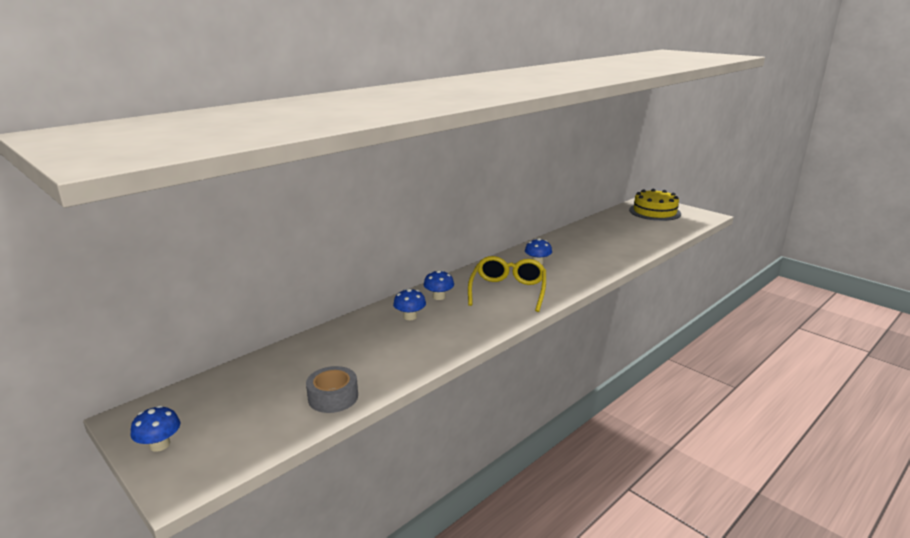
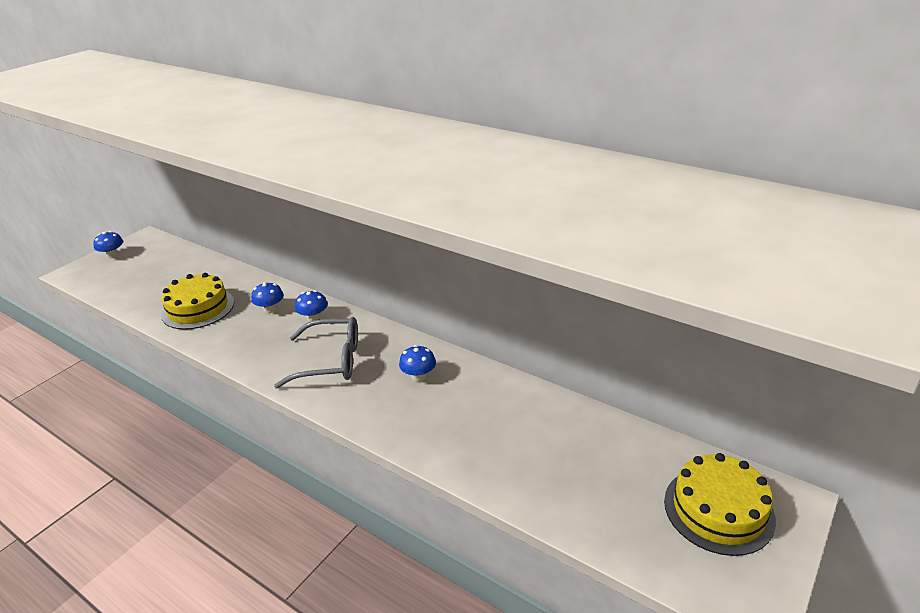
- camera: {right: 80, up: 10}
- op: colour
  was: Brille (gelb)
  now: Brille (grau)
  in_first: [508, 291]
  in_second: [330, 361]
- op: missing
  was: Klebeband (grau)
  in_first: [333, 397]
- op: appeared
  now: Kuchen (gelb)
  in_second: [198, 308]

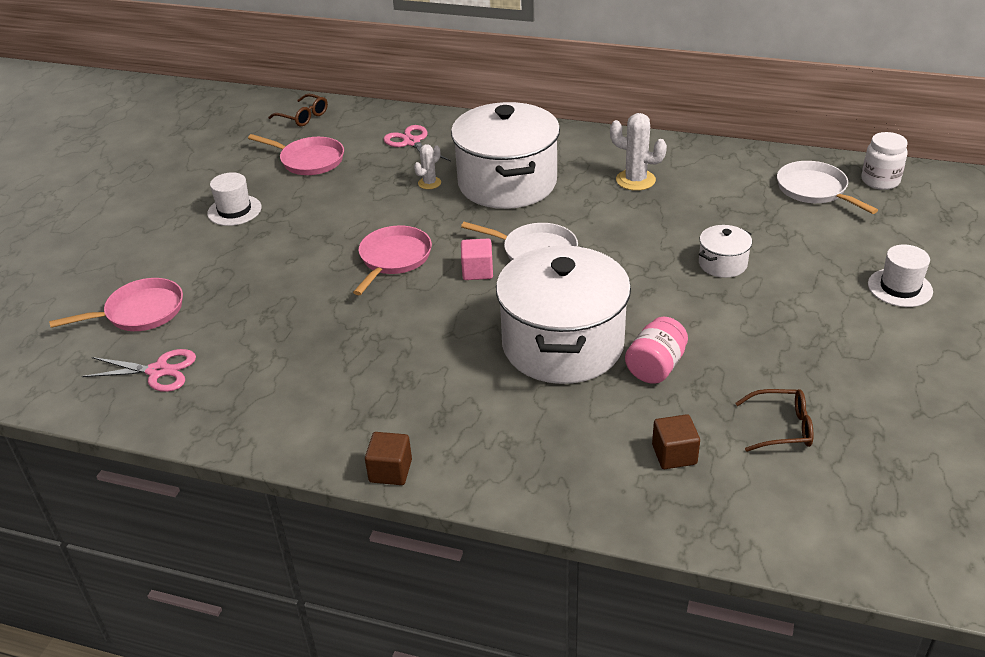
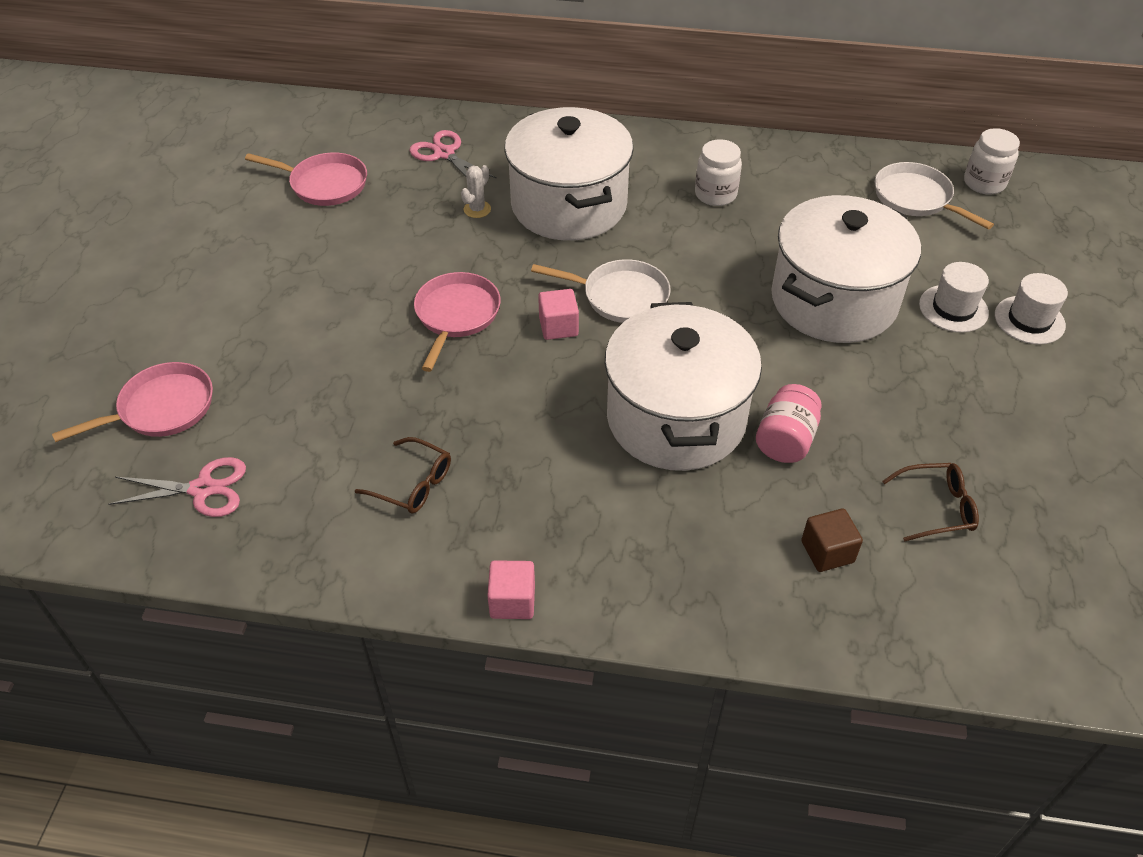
- camera: {right: -10, up: 10}
- op: relocated
  was: Brille (braun)
  in_first: [303, 117]
  in_second: [413, 484]
- op: exchanged
  was: Kaktus (weiß)
  now: Einmachglas (weiß)
  in_first: [635, 180]
  in_second: [715, 194]
- op: relocated
  was: Hut (weiß)
  in_first: [234, 210]
  in_second: [953, 308]
- op: size
  was: Kochtopf (weiß)
  in_first: [722, 264]
  in_second: [833, 300]
  ratio: 2.32
- op: colour
  was: Kubus (braun)
  now: Kubus (rosa)
  in_first: [390, 471]
  in_second: [512, 601]

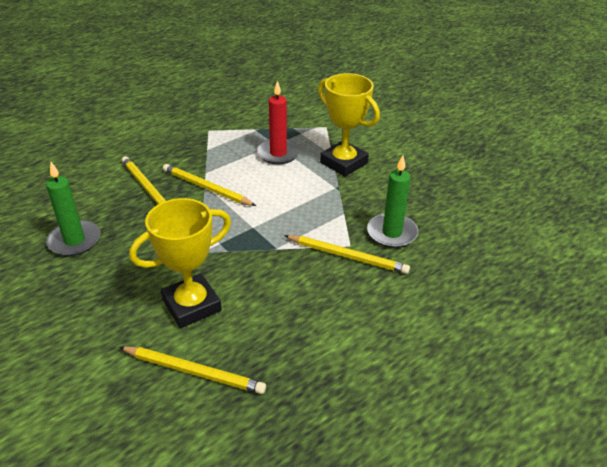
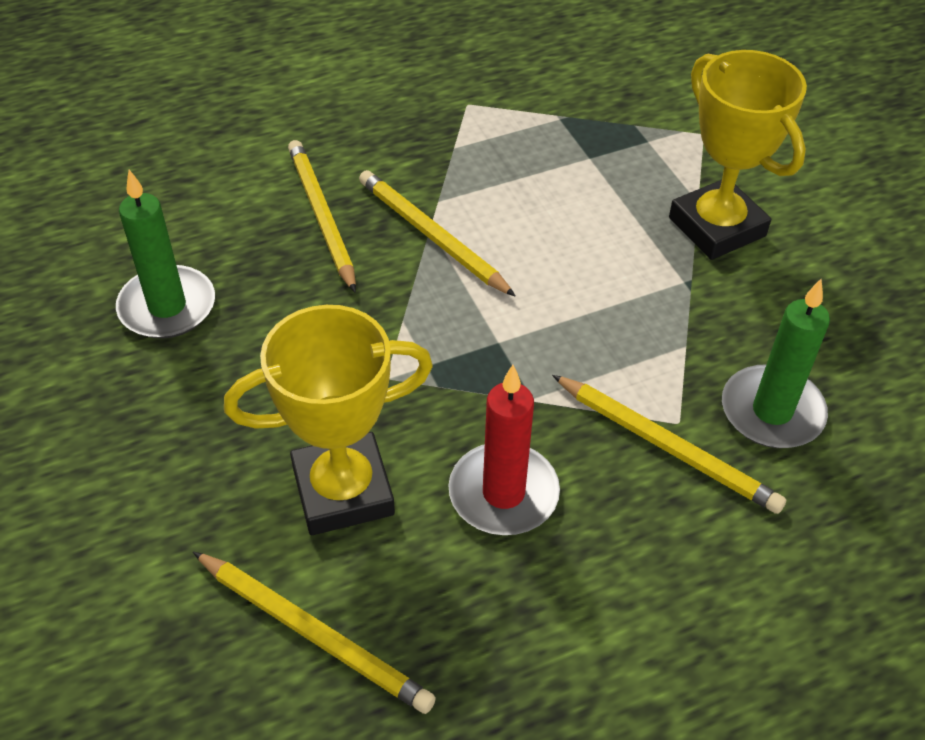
- camera: {right: 15, up: 10}
- op: relocated
  was: Kerze (rot)
  in_first: [278, 153]
  in_second: [503, 493]

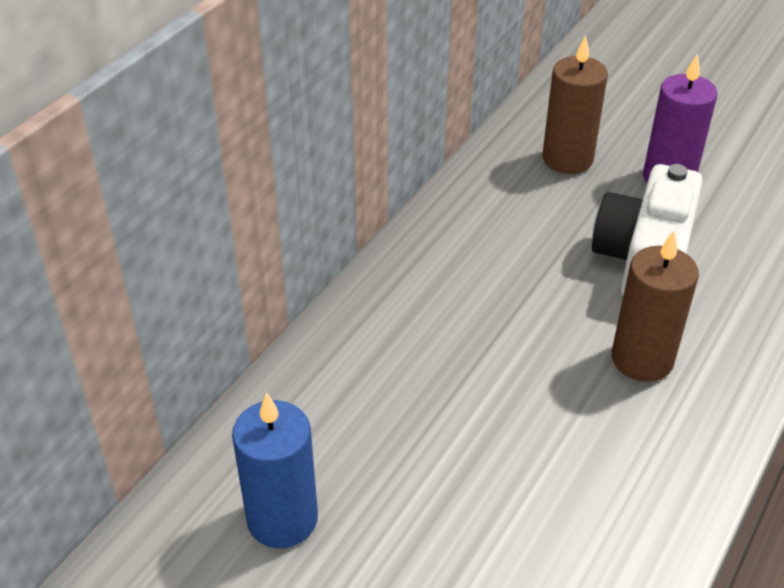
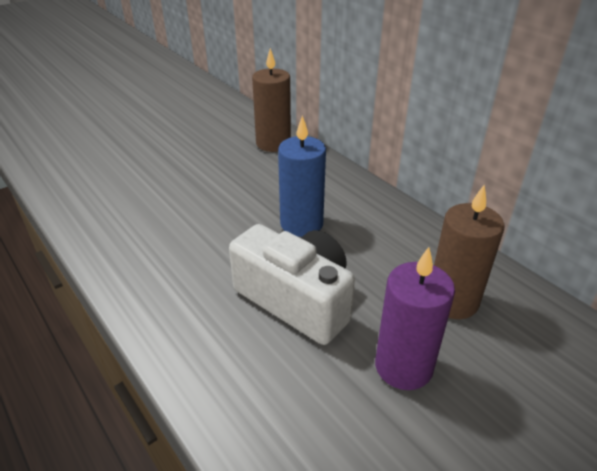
- camera: {right: 110, up: -5}
- op: relocated
  was: Kerze (braun)
  in_first: [642, 359]
  in_second: [273, 143]
- op: relocated
  was: Kerze (blau)
  in_first: [282, 519]
  in_second: [301, 224]

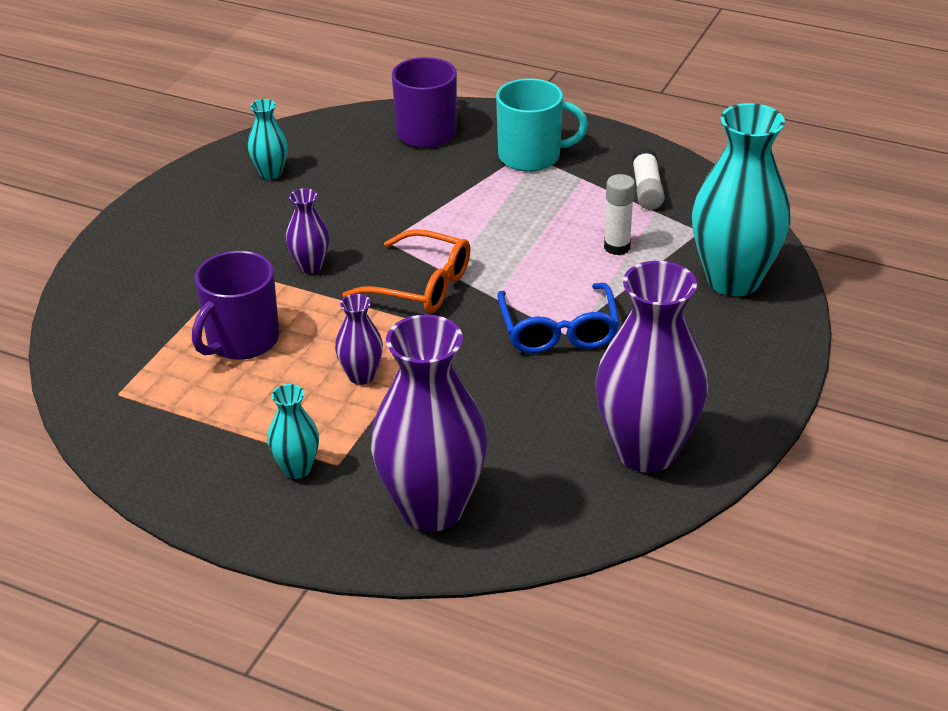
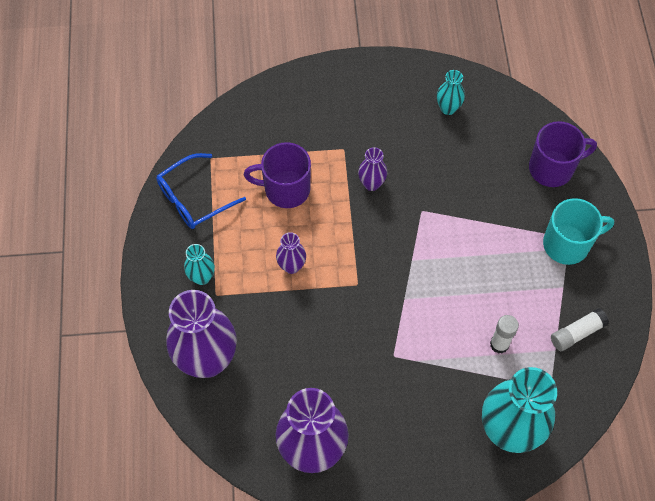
- camera: {right: 60, up: 25}
- op: spun
  was: Tasse (türkis)
  in_first: [531, 156]
  in_second: [567, 244]
  clockwise: -75
- op: missing
  was: Brille (orange)
  in_first: [420, 285]
- op: relocated
  was: Brille (blau)
  in_first: [558, 330]
  in_second: [194, 198]

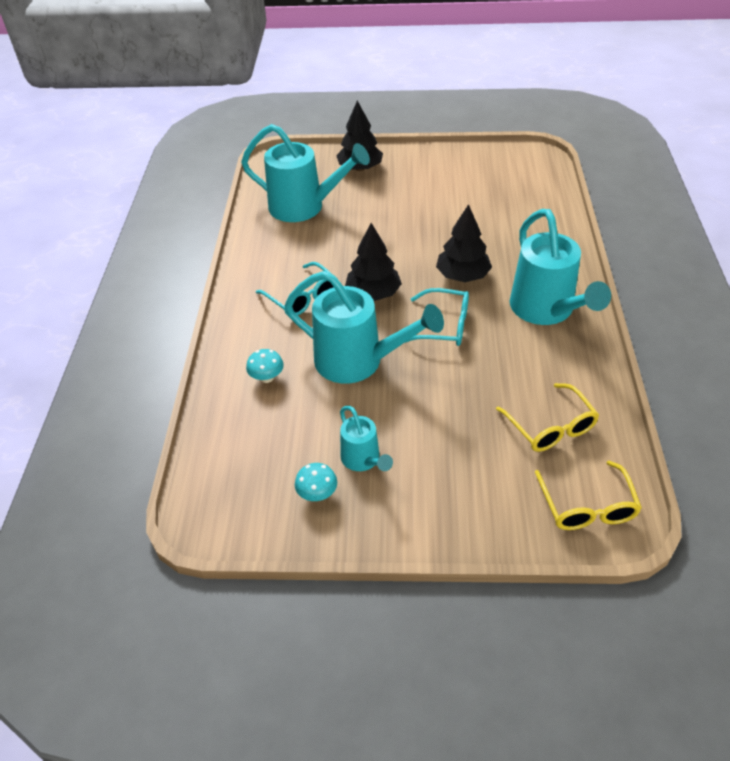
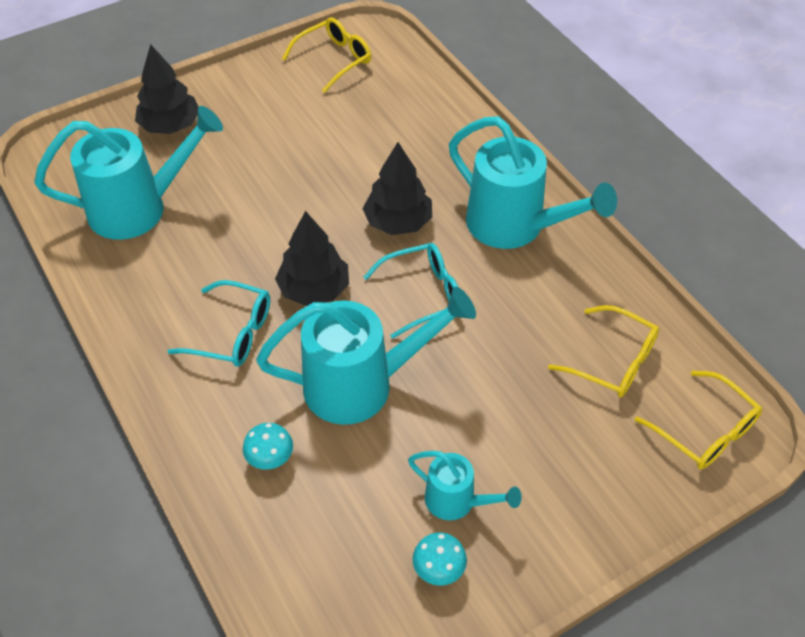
- camera: {right: -35, up: 5}
- op: appeared
  now: Brille (gelb)
  in_second: [334, 60]

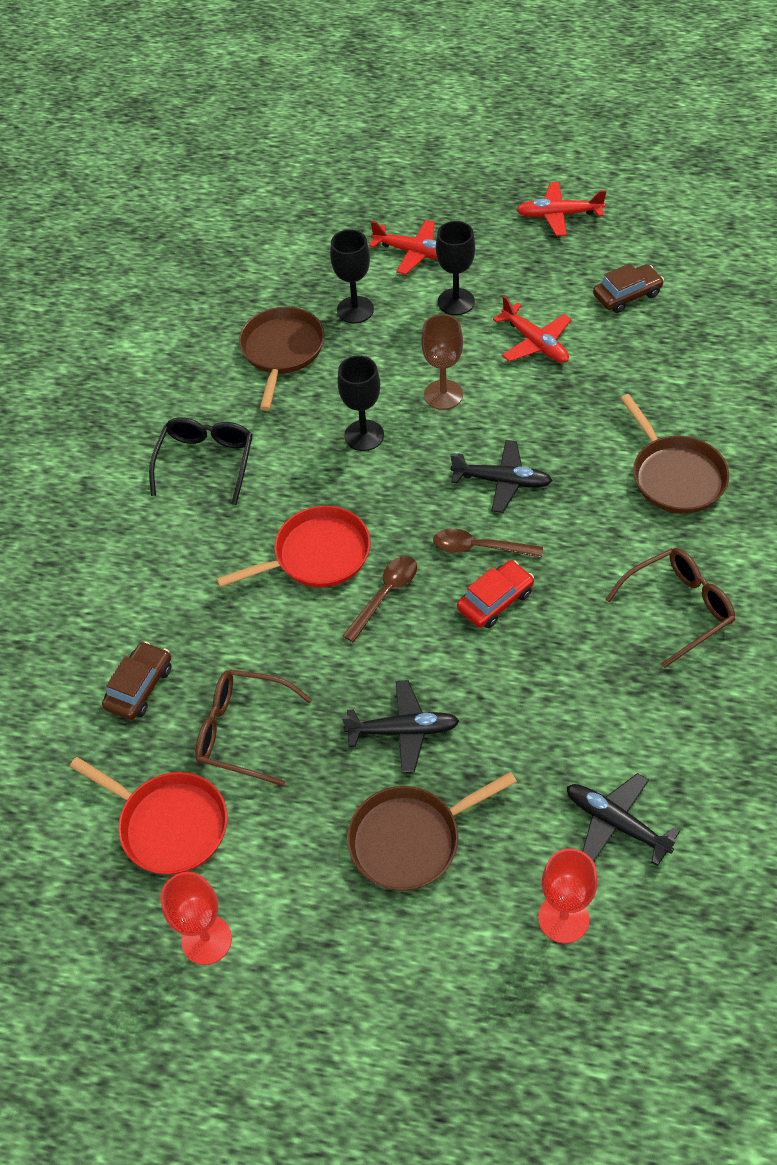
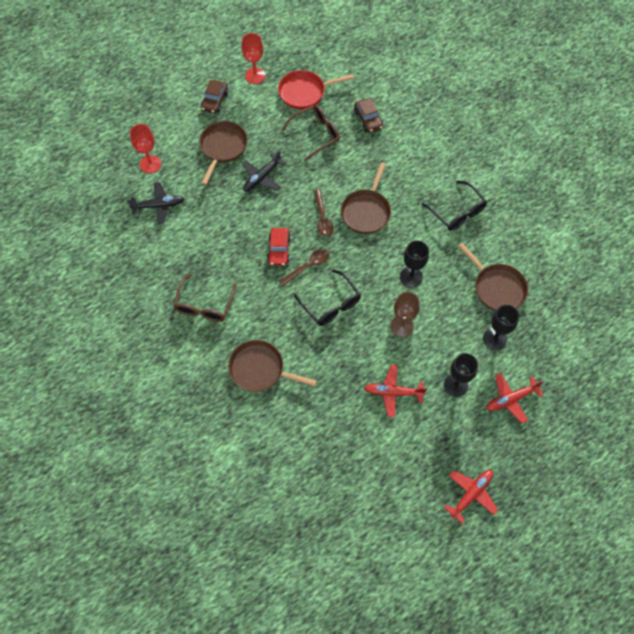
- camera: {right: 130, up: 10}
- op: relocated
  was: Auto (braun)
  in_first: [627, 295]
  in_second: [215, 100]
- op: exchanged
  was: Flugzeug (schwarz)
  now: Brille (schwarz)
  in_first: [501, 481]
  in_second: [330, 304]
- op: colour
  was: Pfanne (rot)
  now: Pfanne (braun)
  in_first: [316, 555]
  in_second: [366, 211]

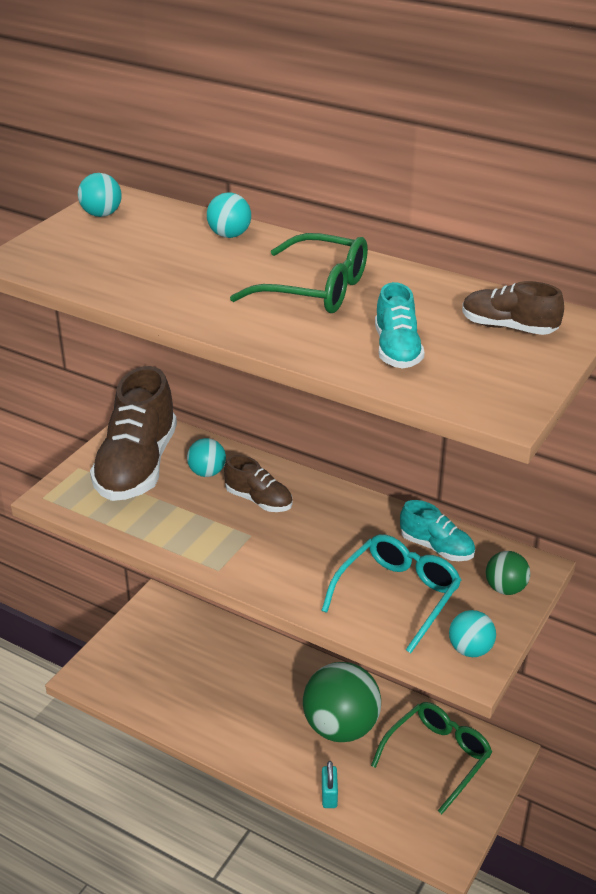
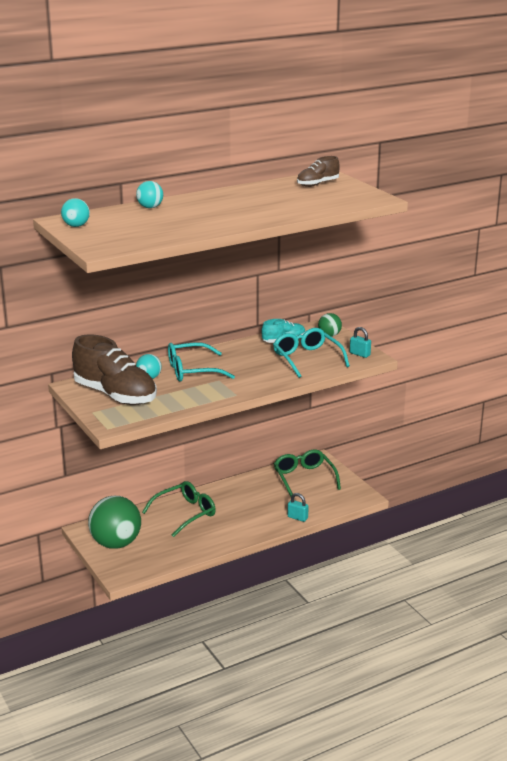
- camera: {right: -60, up: -10}
- op: relocated
  was: Brille (grün)
  in_first: [315, 289]
  in_second: [185, 513]
- op: missing
  was: Schuh (türkis)
  in_first: [397, 350]
- op: exchanged
  was: Schuh (braun)
  now: Brille (türkis)
  in_first: [259, 500]
  in_second: [192, 371]
- op: exchanged
  was: Ball (türkis)
  now: Vorhängeschloss (türkis)
  in_first: [470, 650]
  in_second: [360, 354]
- op: relocated
  was: Ball (grün)
  in_first: [341, 727]
  in_second: [116, 543]

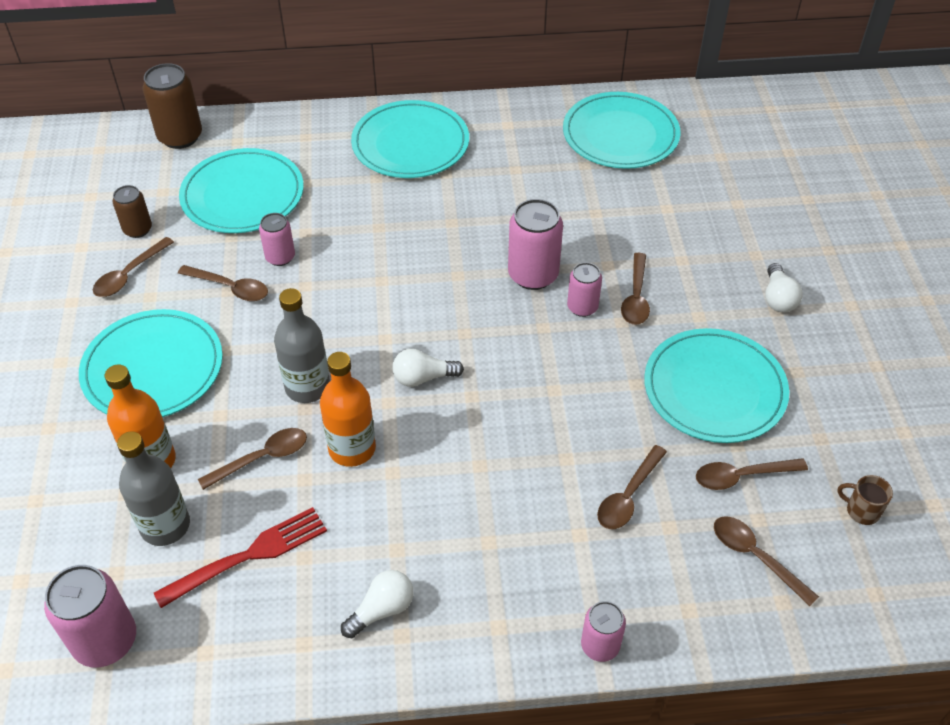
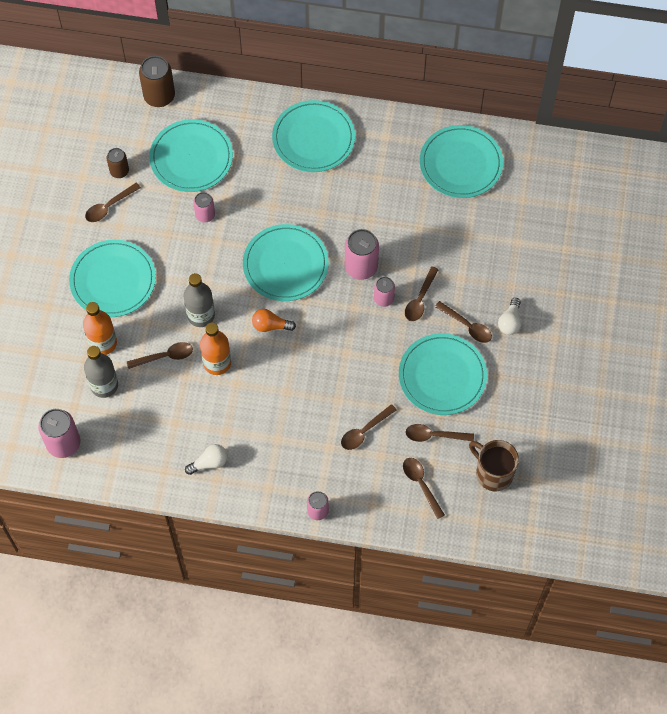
- camera: {right: 15, up: 15}
- op: relocated
  was: Löffel (braun)
  in_first: [230, 288]
  in_second: [467, 326]
- op: colour
  was: Glühbirne (weiß)
  now: Glühbirne (orange)
  in_first: [423, 377]
  in_second: [271, 325]
- op: size
  was: Tasse (braun)
  in_first: [861, 511]
  in_second: [493, 473]
  ratio: 1.94
- op: missing
  was: Gabel (rot)
  in_first: [247, 556]
- op: appeared
  now: Teller (türkis)
  in_second: [285, 265]

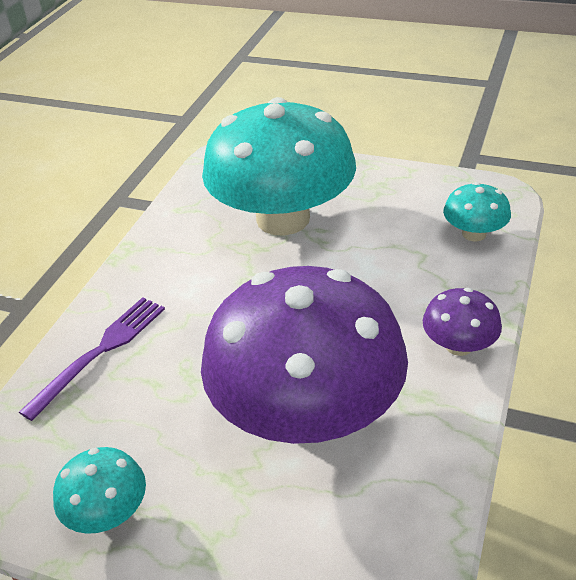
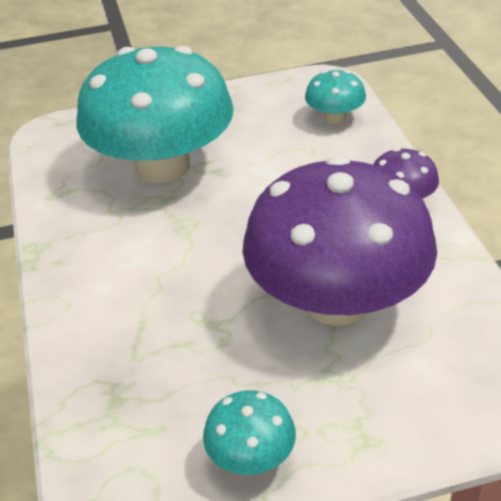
- camera: {right: -35, up: 0}
- op: missing
  was: Gabel (lila)
  in_first: [101, 351]

